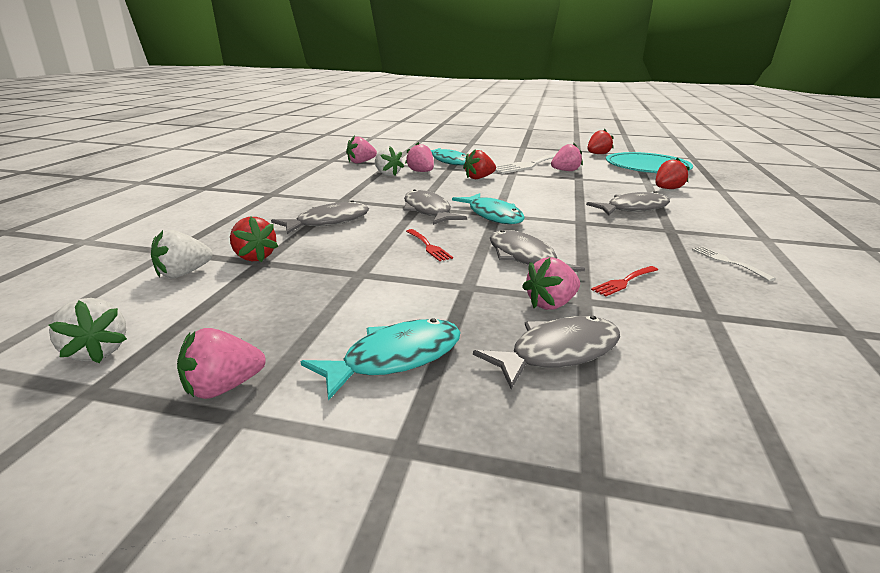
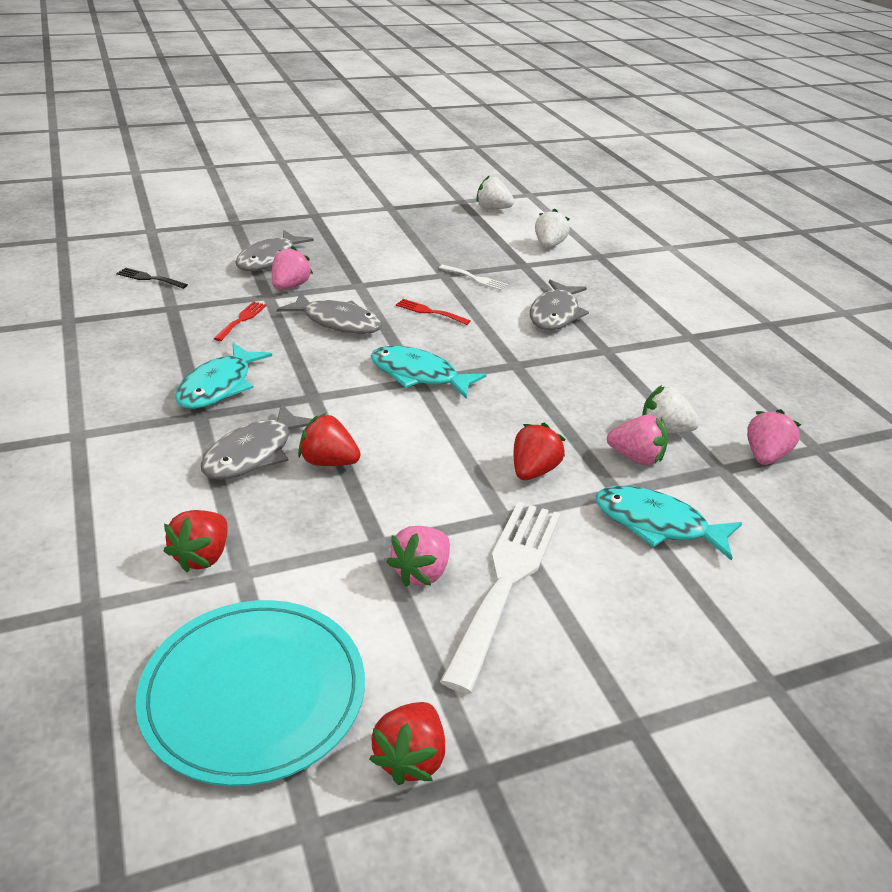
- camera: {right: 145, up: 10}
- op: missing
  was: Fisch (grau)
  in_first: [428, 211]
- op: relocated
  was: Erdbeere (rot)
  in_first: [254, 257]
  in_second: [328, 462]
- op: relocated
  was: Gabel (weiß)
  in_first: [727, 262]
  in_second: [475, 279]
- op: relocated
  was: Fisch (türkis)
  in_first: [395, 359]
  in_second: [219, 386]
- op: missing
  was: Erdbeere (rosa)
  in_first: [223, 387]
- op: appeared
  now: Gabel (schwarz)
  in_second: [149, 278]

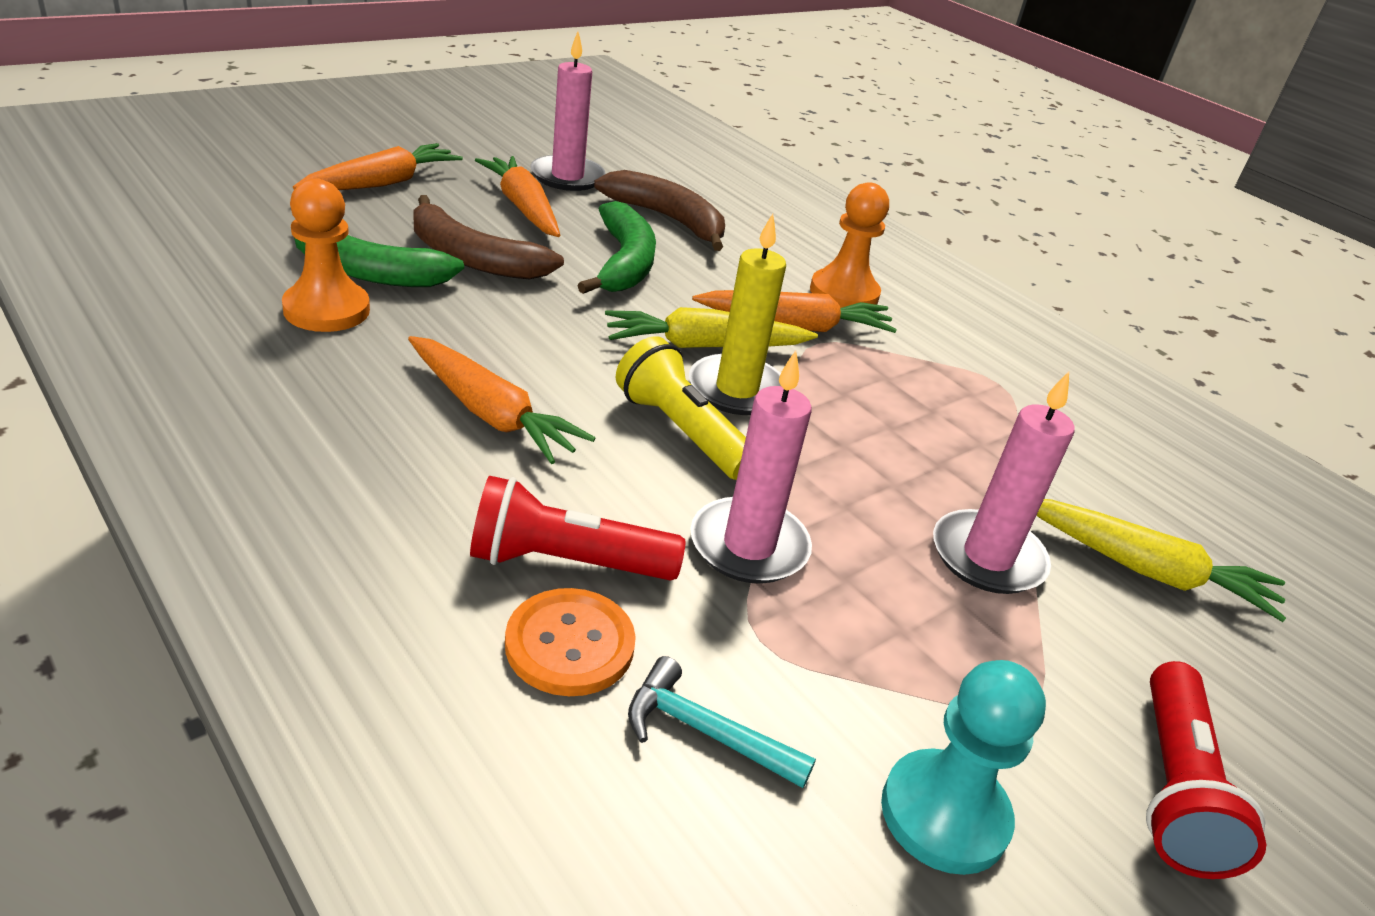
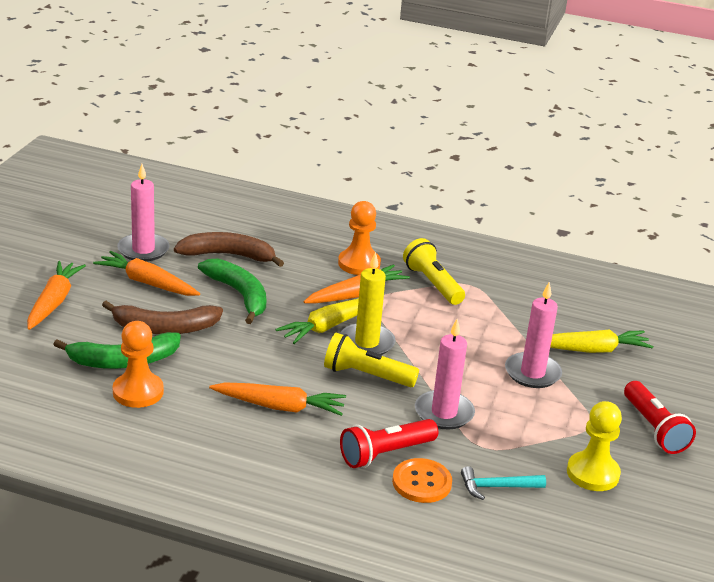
- camera: {right: -30, up: -5}
- op: colour
  was: Bauer (türkis)
  now: Bauer (gelb)
  in_first: [944, 814]
  in_second: [592, 473]
- op: appeared
  now: Taschenlampe (gelb)
  in_second: [432, 284]

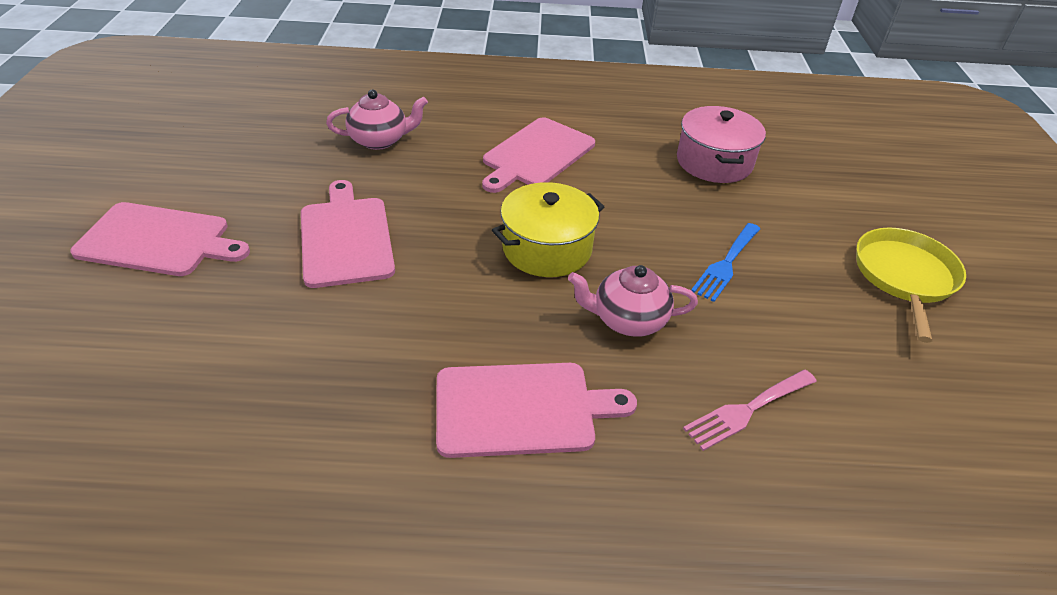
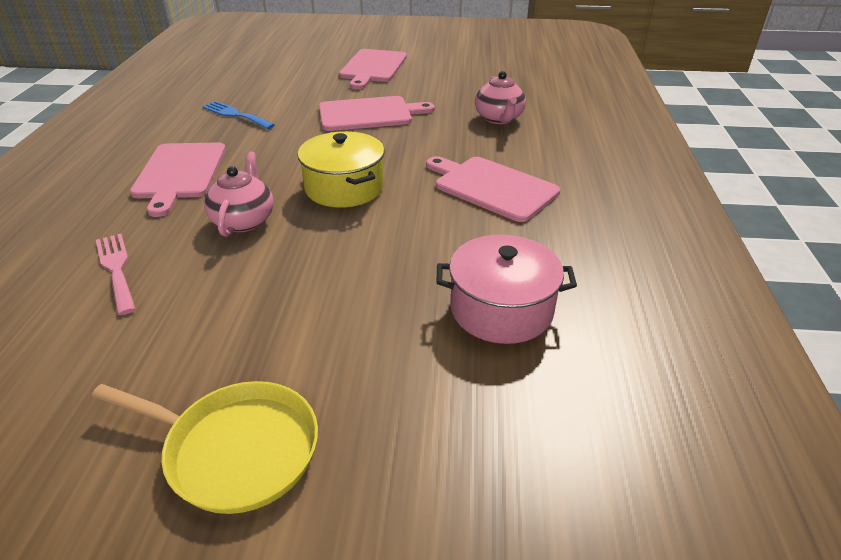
- camera: {right: 95, up: -5}
- op: relocated
  was: Gabel (blau)
  in_first: [726, 264]
  in_second: [235, 115]

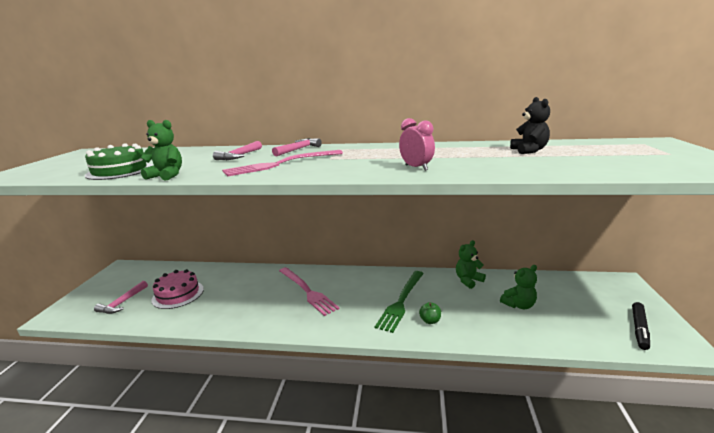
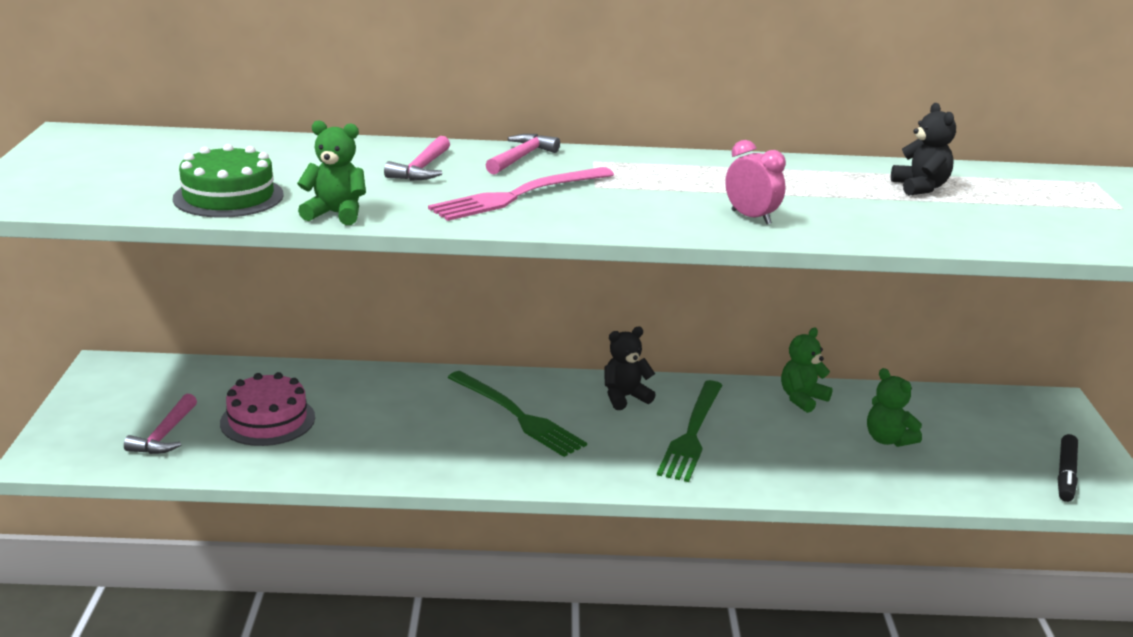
- camera: {right: -10, up: 5}
- op: spun
  was: Teddybär (grün)
  in_first: [519, 305]
  in_second: [888, 439]
  clockwise: 90
- op: colour
  was: Gabel (rosa)
  now: Gabel (grün)
  in_first: [307, 291]
  in_second: [517, 416]
- op: missing
  was: Apfel (grün)
  in_first: [430, 321]
- op: appeared
  now: Teddybär (schwarz)
  in_second: [624, 397]

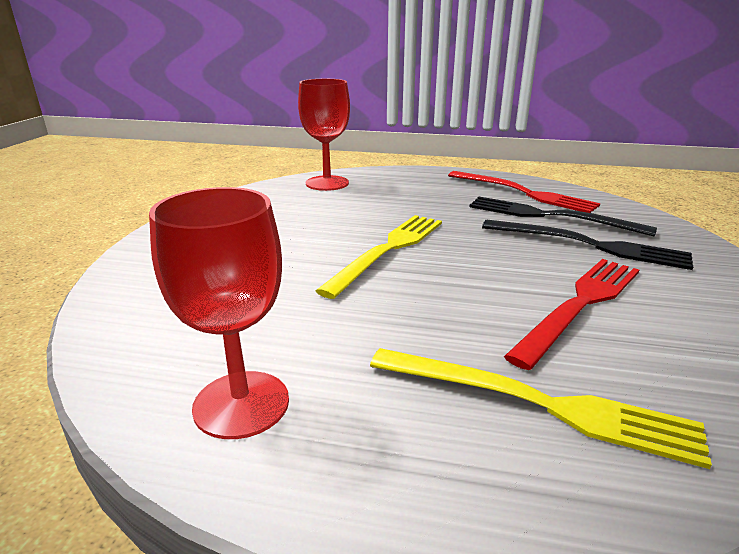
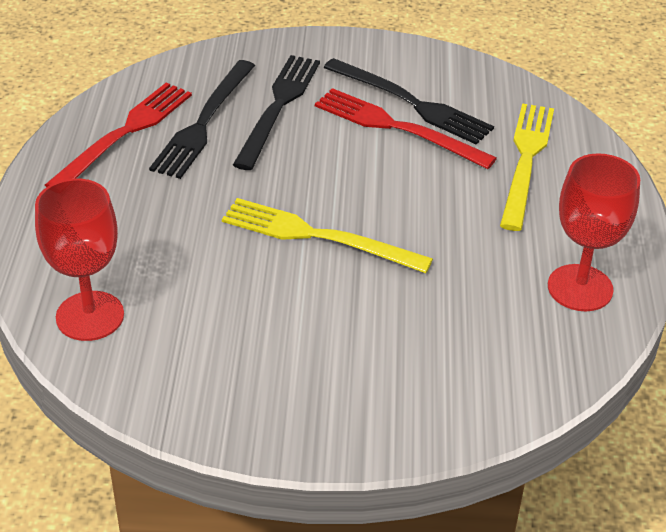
- camera: {right: -100, up: 15}
- op: appeared
  now: Gabel (schwarz)
  in_second: [411, 103]

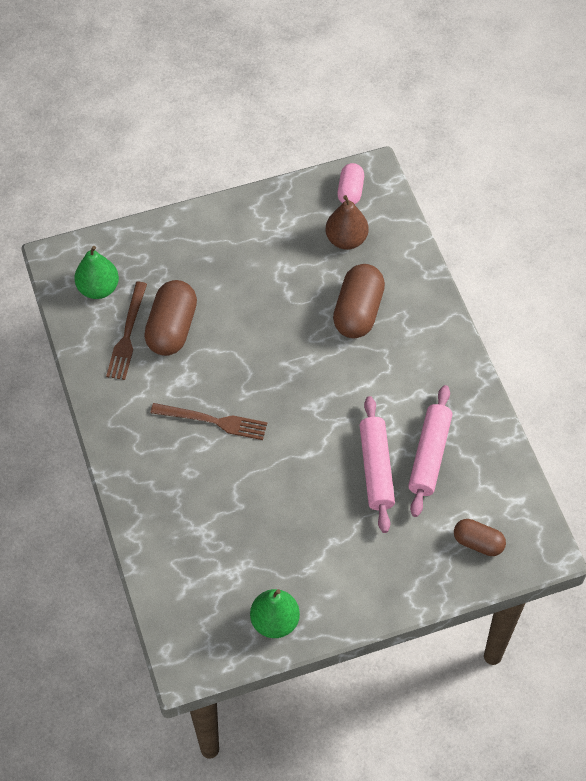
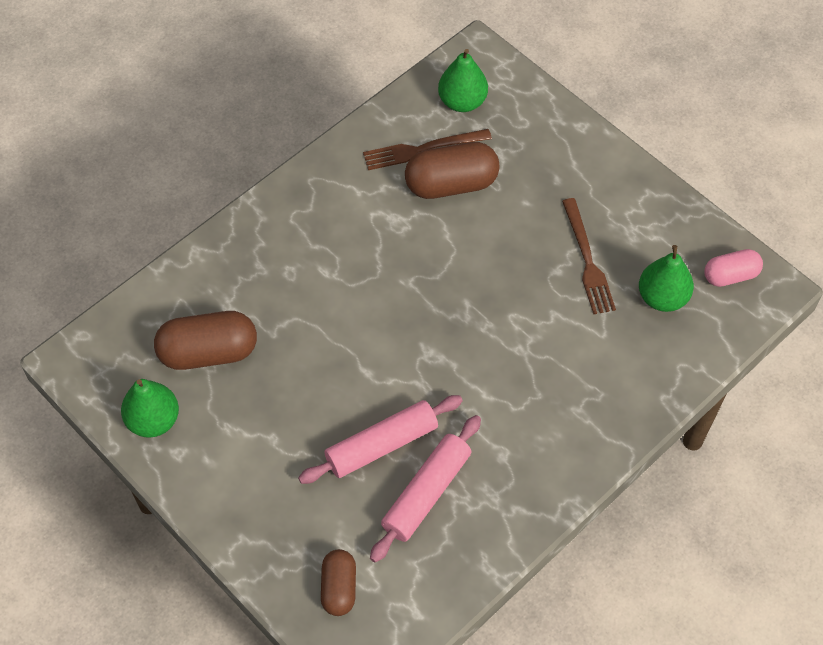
- camera: {right: 65, up: 0}
- op: colour
  was: Birne (braun)
  now: Birne (grün)
  in_first: [346, 239]
  in_second: [662, 297]
- op: relocated
  was: Kapsel (braun)
  in_first: [358, 312]
  in_second: [208, 353]
- op: spun
  was: Nudelholz (rosa)
  in_first: [429, 455]
  in_second: [426, 493]
  clockwise: -45
- op: relocated
  was: Gabel (braun)
  in_first: [213, 421]
  in_second: [587, 260]

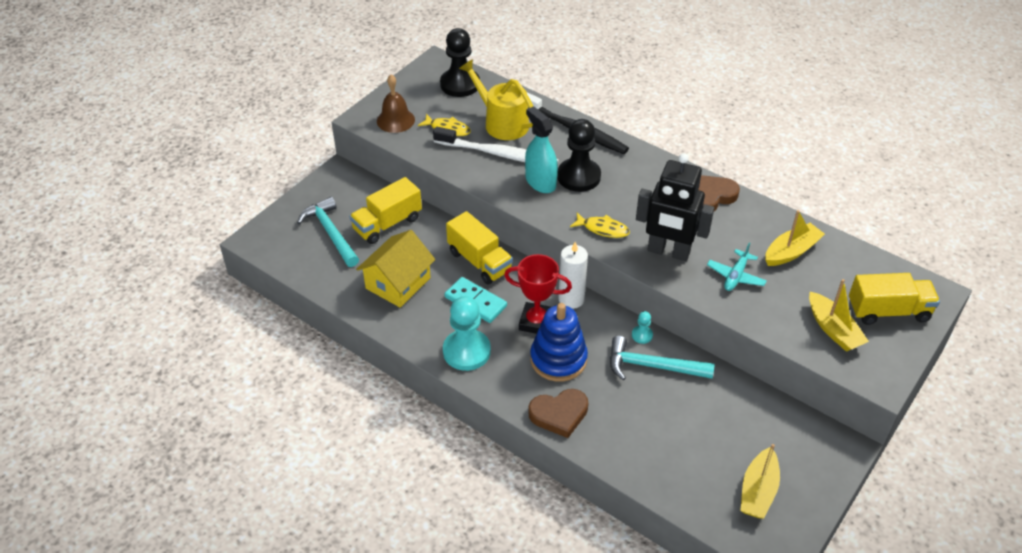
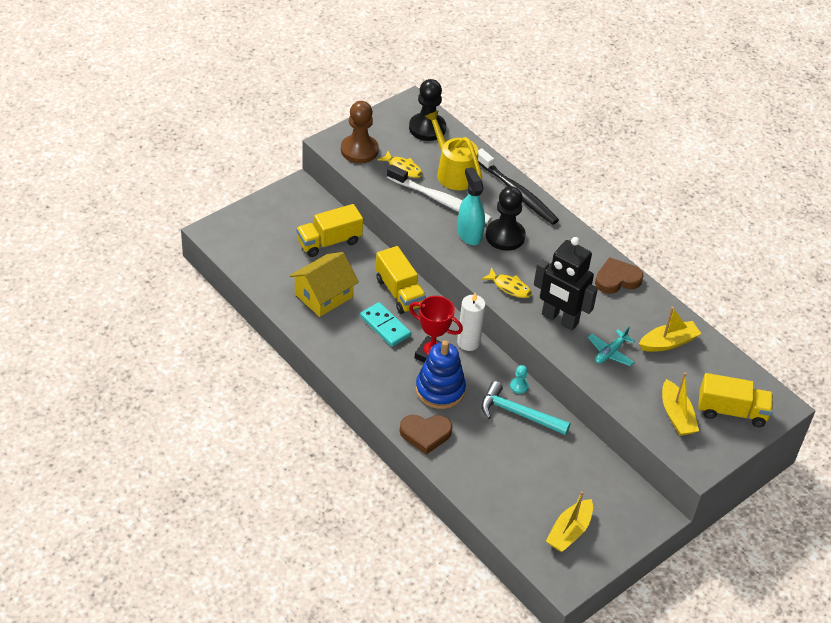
- camera: {right: 10, up: 0}
- op: exchanged
  was: Glocke (braun)
  now: Bauer (braun)
  in_first: [395, 120]
  in_second: [359, 150]
- op: missing
  was: Hammer (türkis)
  in_first: [331, 233]
- op: missing
  was: Bauer (türkis)
  in_first: [466, 351]

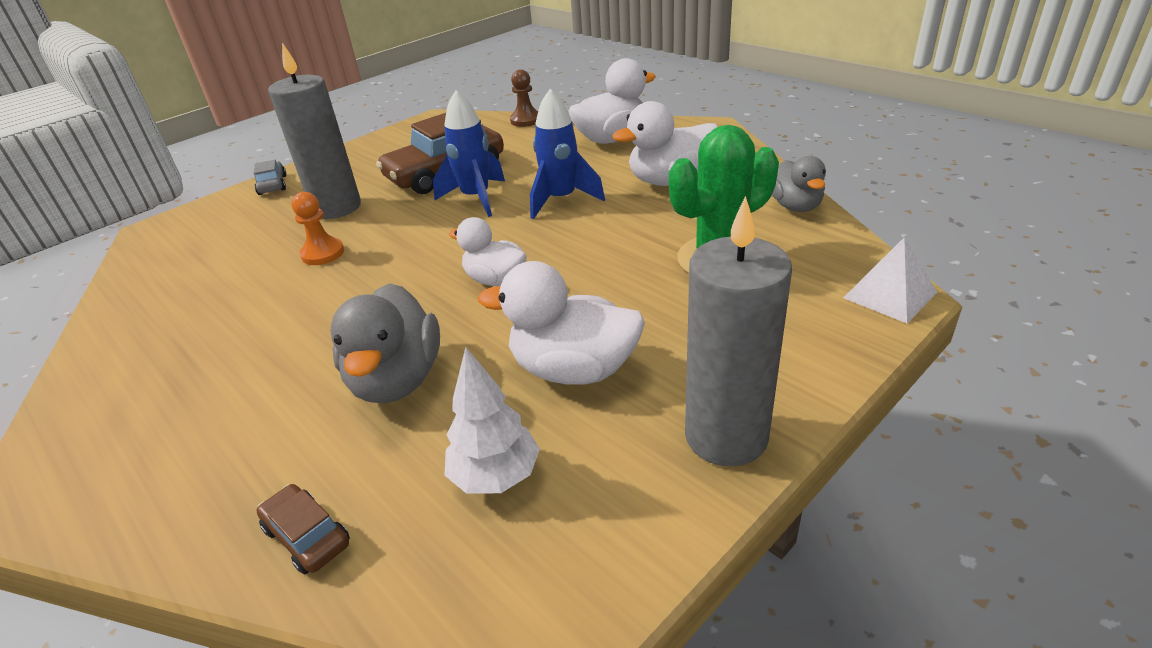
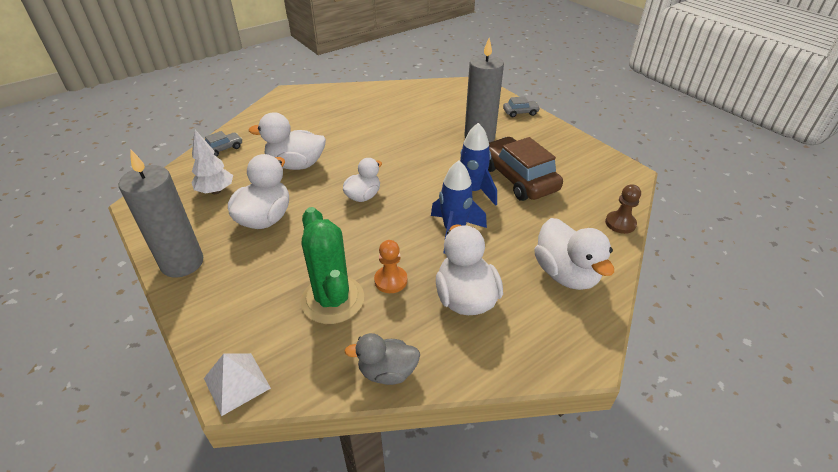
- camera: {right: 95, up: 5}
- op: relocated
  was: Bauer (orange)
  in_first: [323, 253]
  in_second: [391, 280]
- op: colour
  was: Ente (grau)
  now: Ente (weiß)
  in_first: [397, 379]
  in_second: [296, 165]
- op: colour
  was: Auto (braun)
  now: Auto (grau)
  in_first: [307, 536]
  in_second: [223, 149]

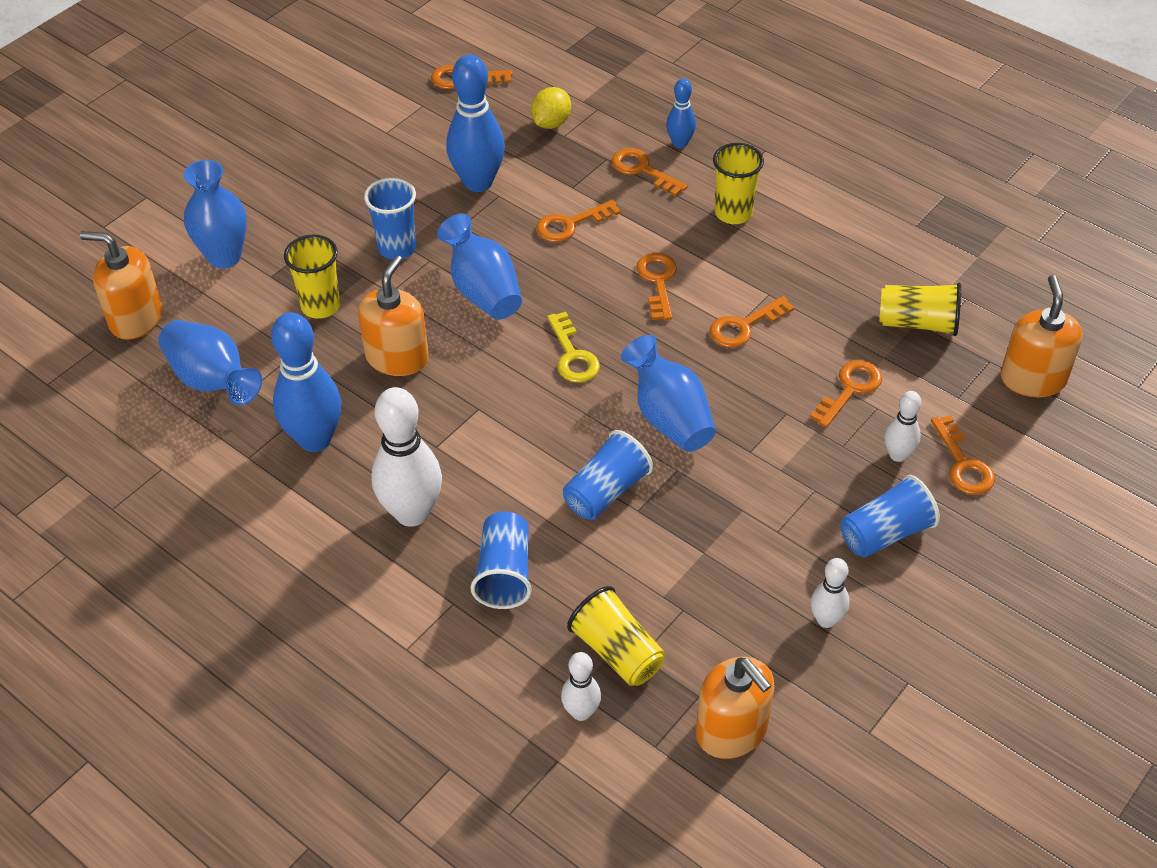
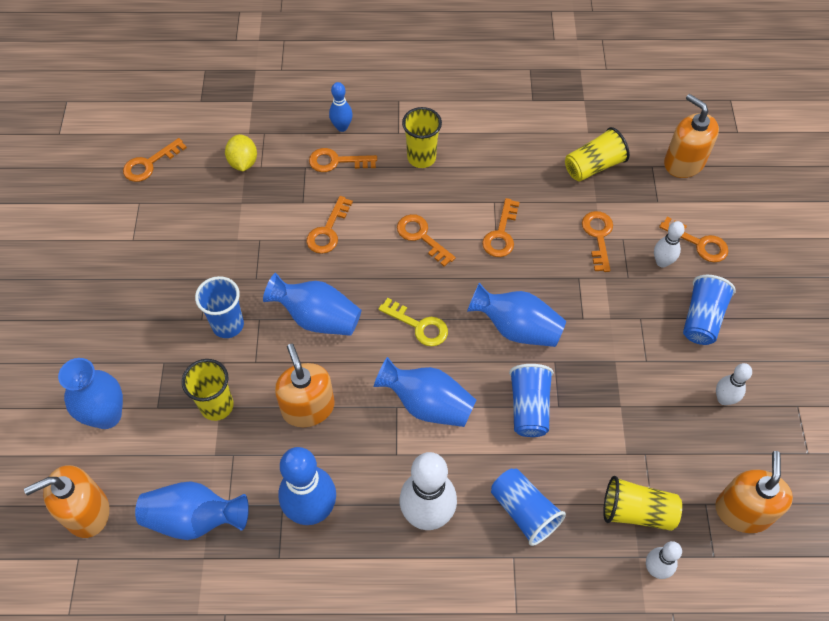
- camera: {right: -40, up: 10}
- op: missing
  was: Bowlingkegel (blau)
  in_first: [478, 182]
- op: spun
  was: Seifenspender (orange)
  in_first: [732, 730]
  in_second: [743, 511]
  clockwise: -90
- op: appeared
  now: Vase (blau)
  in_second: [427, 404]

